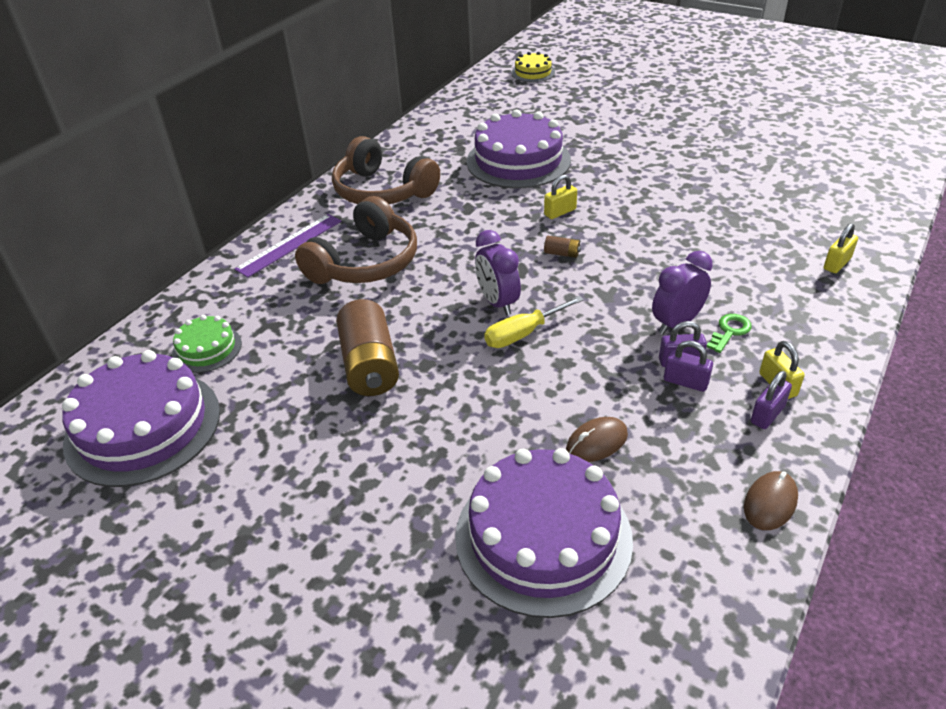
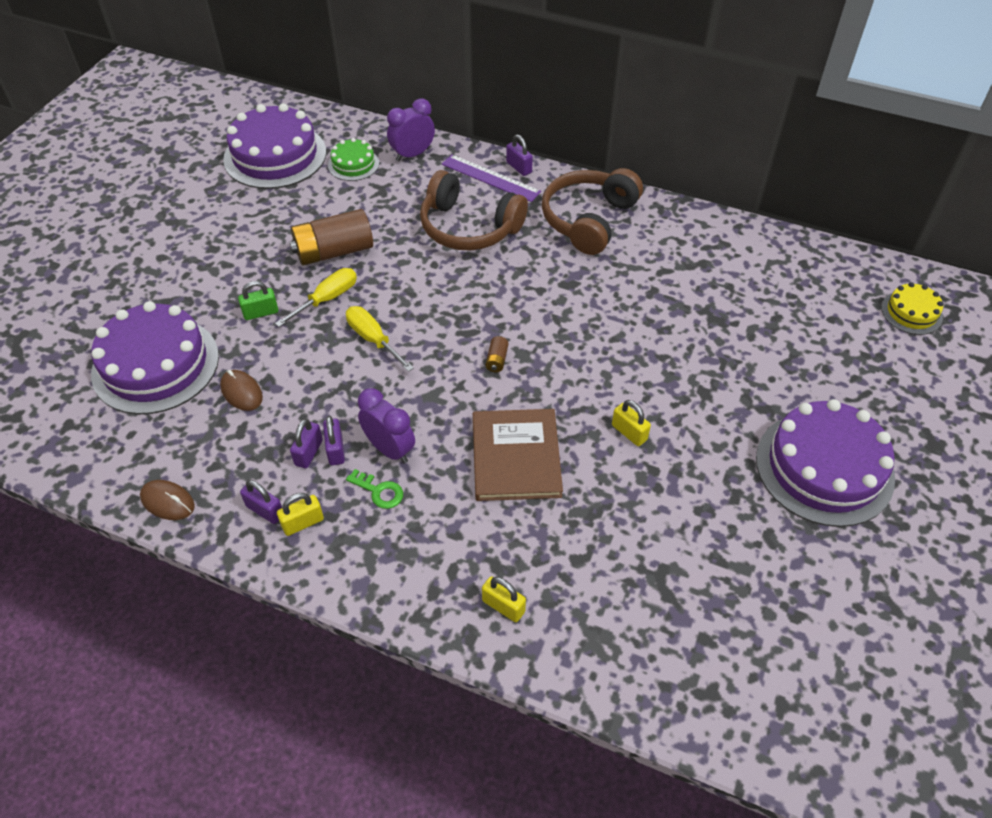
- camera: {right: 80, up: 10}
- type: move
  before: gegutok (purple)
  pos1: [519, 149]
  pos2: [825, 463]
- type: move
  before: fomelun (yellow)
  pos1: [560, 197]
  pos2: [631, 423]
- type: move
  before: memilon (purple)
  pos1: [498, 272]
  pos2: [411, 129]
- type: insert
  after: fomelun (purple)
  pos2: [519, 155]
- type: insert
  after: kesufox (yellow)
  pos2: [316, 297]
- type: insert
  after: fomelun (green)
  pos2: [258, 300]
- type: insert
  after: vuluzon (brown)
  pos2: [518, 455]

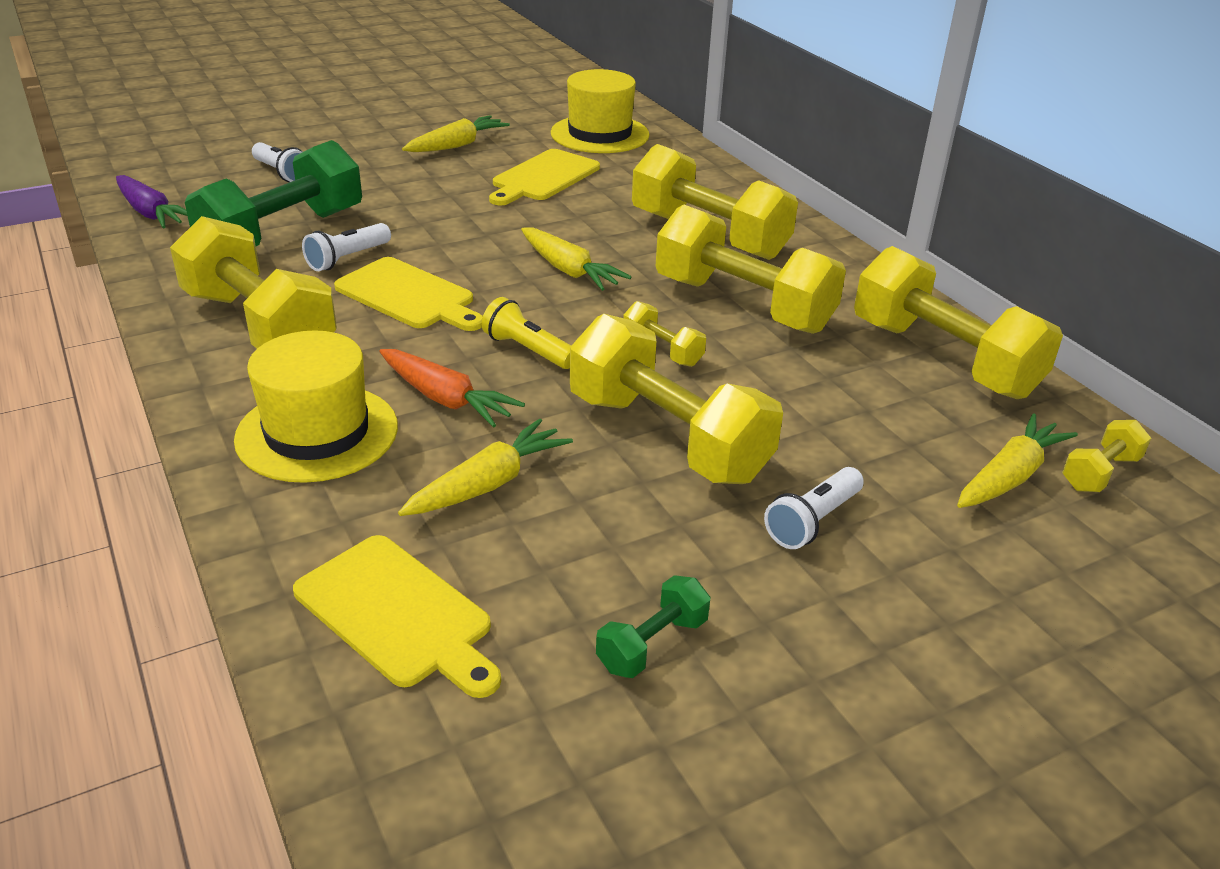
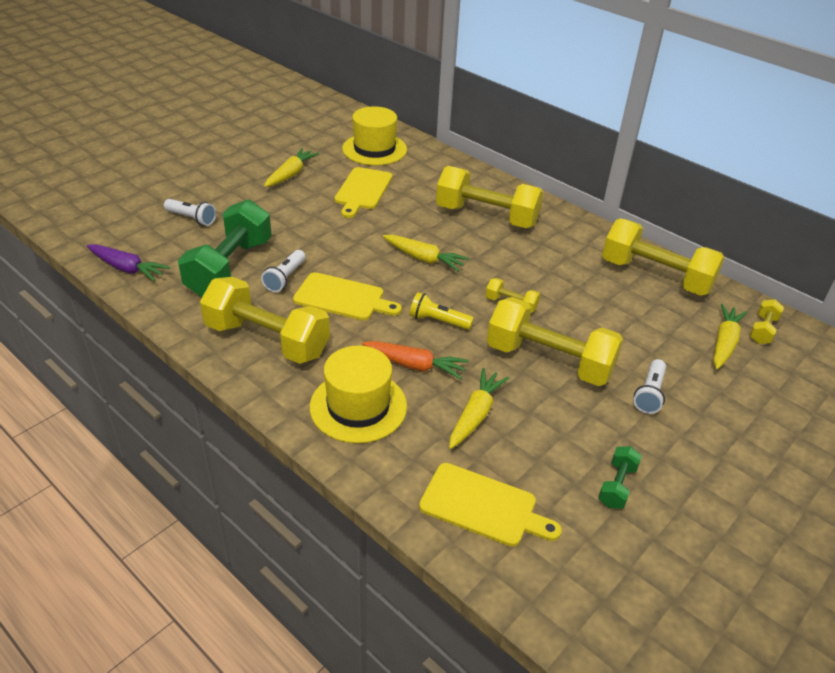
- camera: {right: -20, up: 5}
- type: delete
  before: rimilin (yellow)
  pos1: [751, 269]

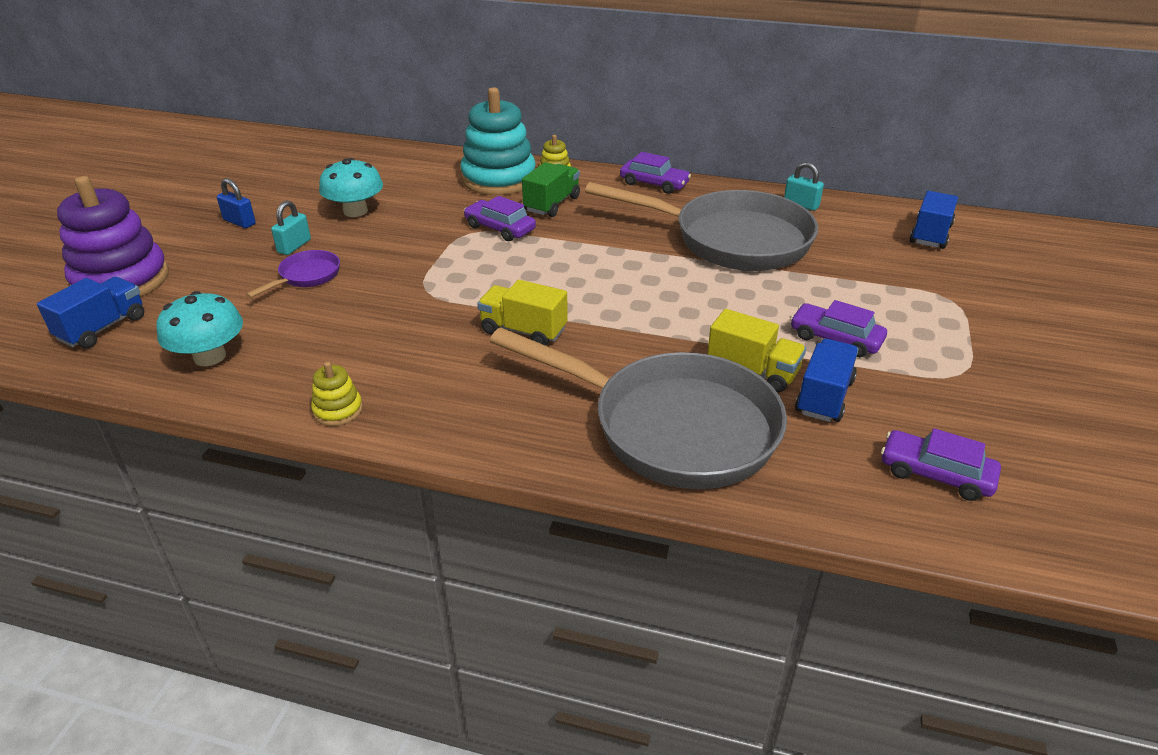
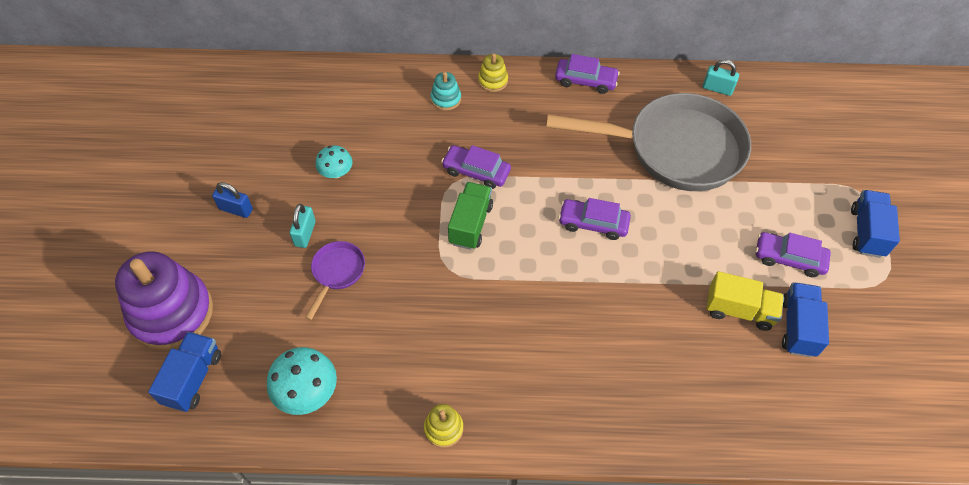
- camera: {right: -15, up: 20}
- type: resize
  before: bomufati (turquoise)
  pos1: [498, 141]
  pos2: [445, 91]
  scale: 0.44
- type: resize
  before: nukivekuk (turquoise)
  pos1: [351, 187]
  pos2: [334, 161]
  scale: 0.64
- type: move
  before: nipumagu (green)
  pos1: [551, 189]
  pos2: [470, 216]
- type: move
  before: nipumagu (blue)
  pos1: [934, 220]
  pos2: [875, 224]
- type: delete
  before: nipumagu (yellow)
  pos1: [522, 313]
- type: delete
  before: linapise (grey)
  pos1: [638, 408]
- type: move
  before: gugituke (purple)
  pos1: [941, 464]
  pos2: [594, 219]

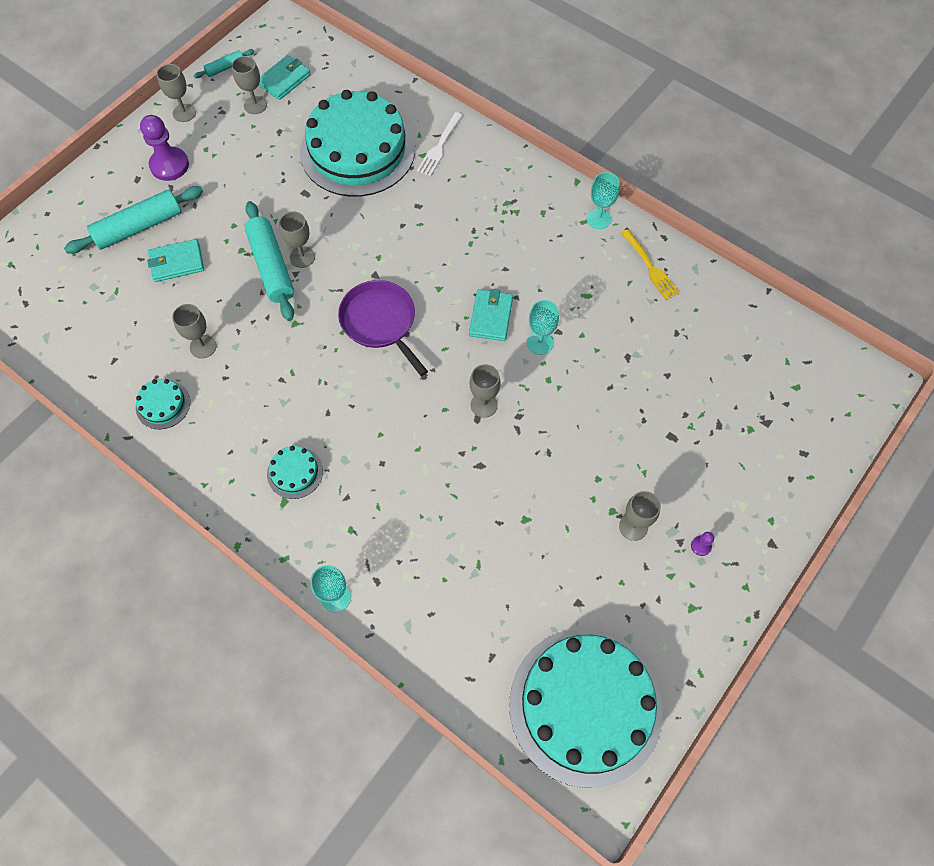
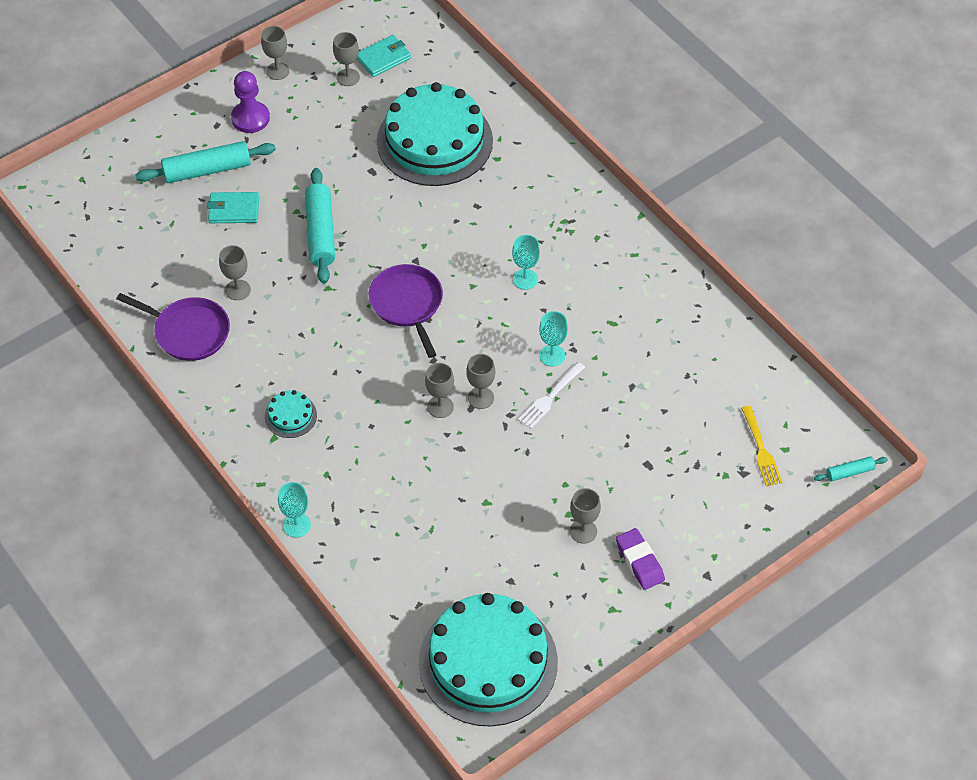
- camera: {right: 15, up: -10}
- type: move
  before: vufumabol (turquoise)
  pos1: [224, 63]
  pos2: [851, 469]
- type: move
  before: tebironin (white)
  pos1: [440, 144]
  pos2: [551, 395]
- type: move
  before: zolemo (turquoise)
  pos1: [603, 200]
  pos2: [526, 262]
- type: move
  before: zolemo (grey)
  pos1: [297, 239]
  pos2: [439, 390]
- type: move
  before: tebironin (yellow)
  pos1: [650, 264]
  pos2: [762, 446]
- type: delete
  before: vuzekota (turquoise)
  pos1: [491, 315]
- type: replace
  before: gegutok (turquoise)
  after: linapise (purple)
  pos1: [163, 404]
  pos2: [173, 327]
- type: replace
  before: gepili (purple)
  after: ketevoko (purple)
  pos1: [702, 544]
  pos2: [640, 559]

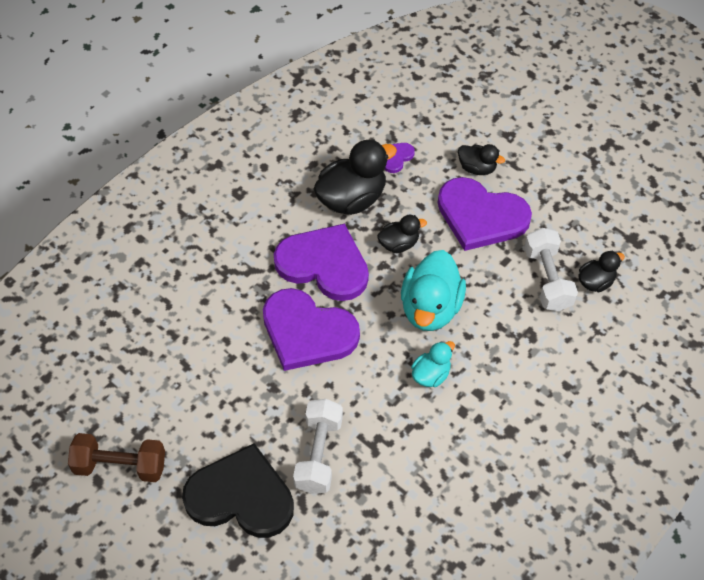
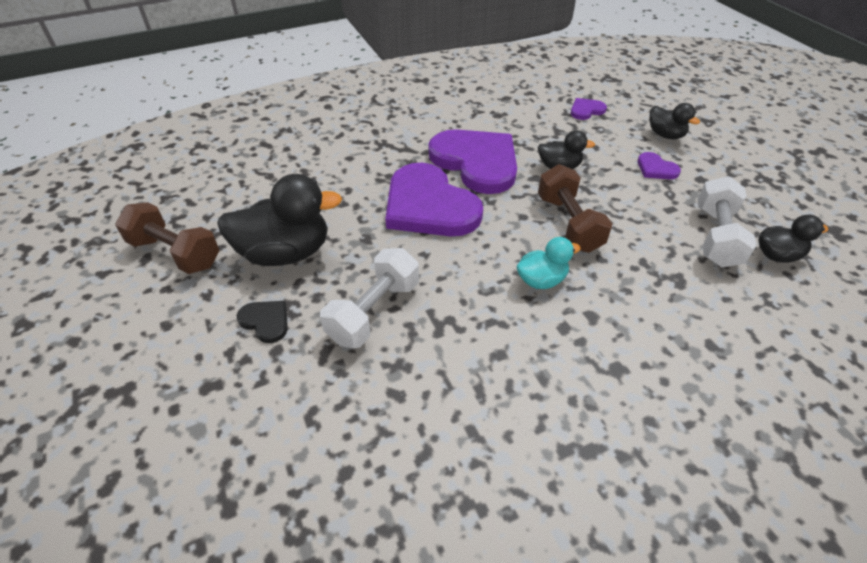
- camera: {right: 25, up: -10}
- type: move
  before: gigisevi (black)
  pos1: [355, 177]
  pos2: [279, 220]
- type: resize
  before: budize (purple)
  pos1: [485, 214]
  pos2: [659, 165]
  scale: 0.43
- type: replace
  before: gigisevi (turquoise)
  after: rimilin (brown)
  pos1: [433, 290]
  pos2: [575, 208]
- type: resize
  before: budize (black)
  pos1: [238, 490]
  pos2: [262, 322]
  scale: 0.43

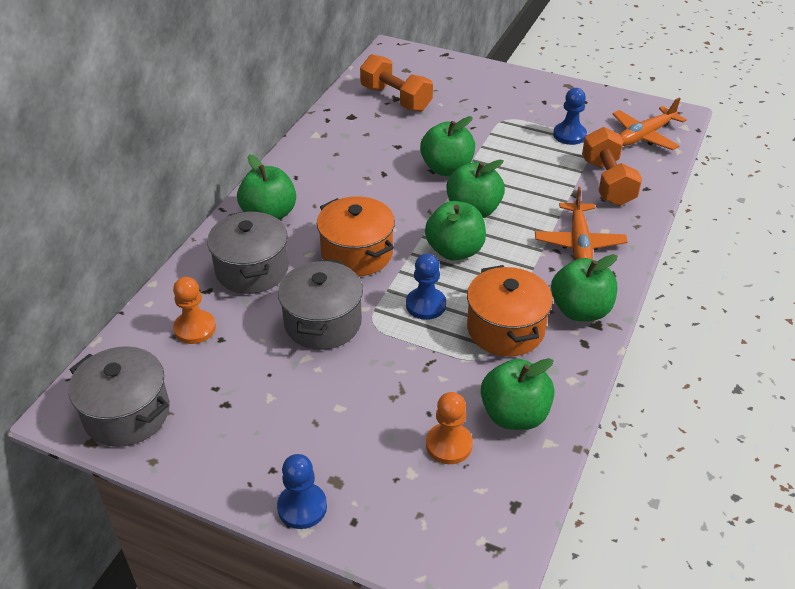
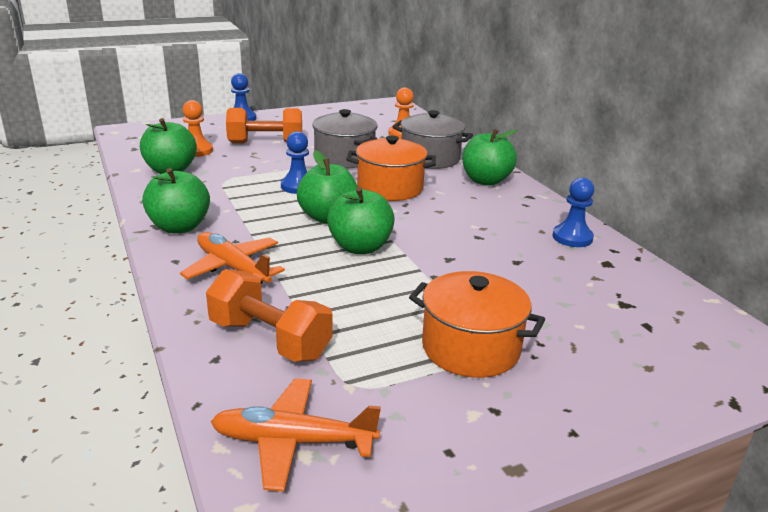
- camera: {right: 130, up: -15}
- type: move
  before: rimilin (orange)
  pos1: [396, 83]
  pos2: [264, 125]
- type: move
  before: gepili (blue)
  pos1: [570, 116]
  pos2: [573, 212]
- type: rotate
  before: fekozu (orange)
  pos1: [649, 123]
  pos2: [296, 434]
  turn: -90
- type: delete
  before: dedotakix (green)
  pos1: [447, 146]
- type: move
  before: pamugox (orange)
  pos1: [510, 311]
  pos2: [477, 324]
- type: delete
  before: pamugox (grey)
  pos1: [119, 396]

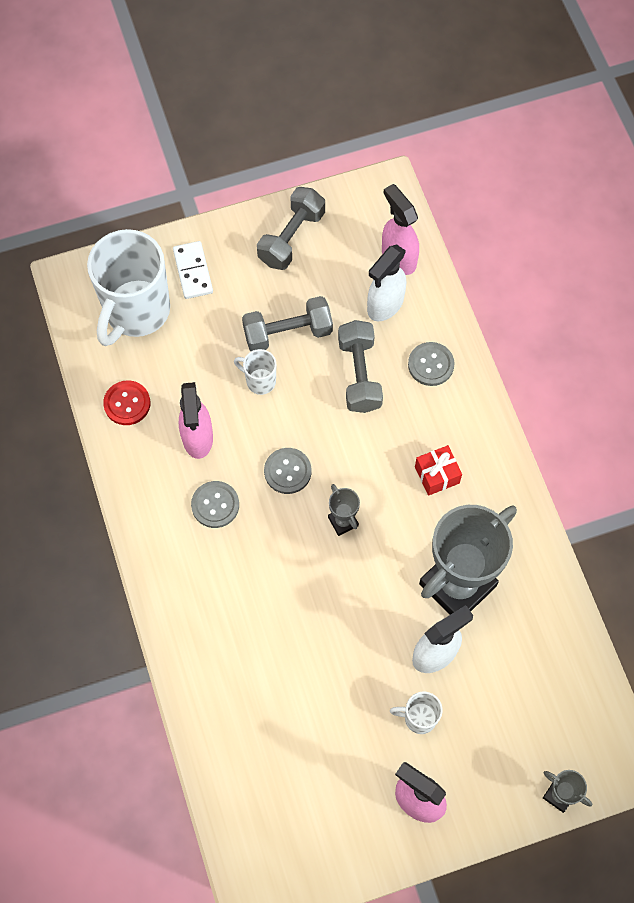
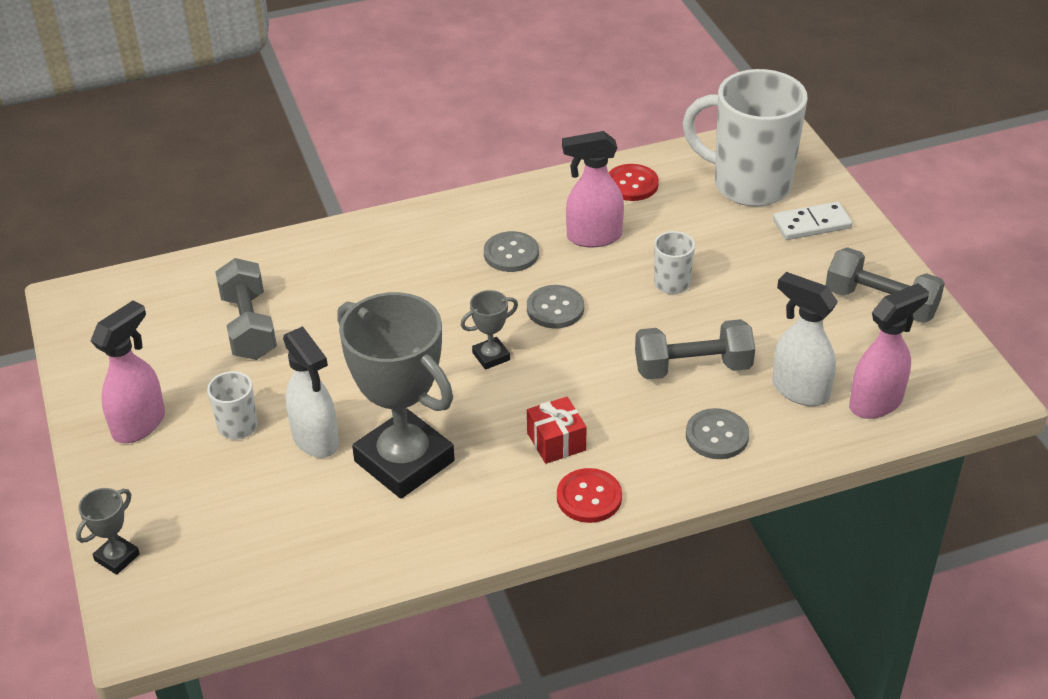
- camera: {right: 90, up: -25}
- type: move
  before: rimilin (grey)
  pos1: [287, 323]
  pos2: [246, 309]
- type: insert
  after: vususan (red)
  pos2: [589, 495]

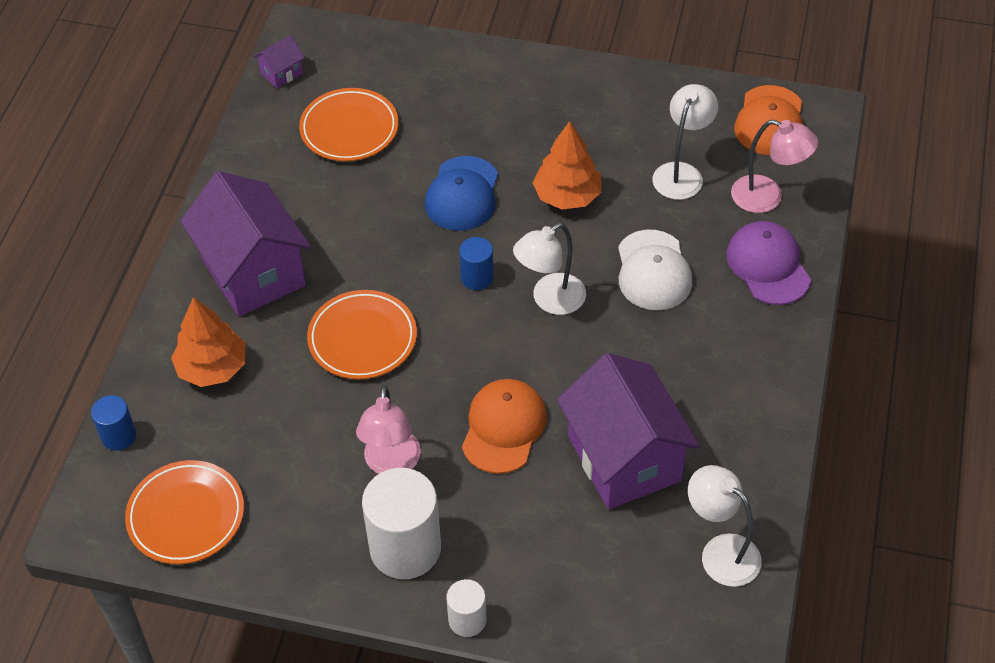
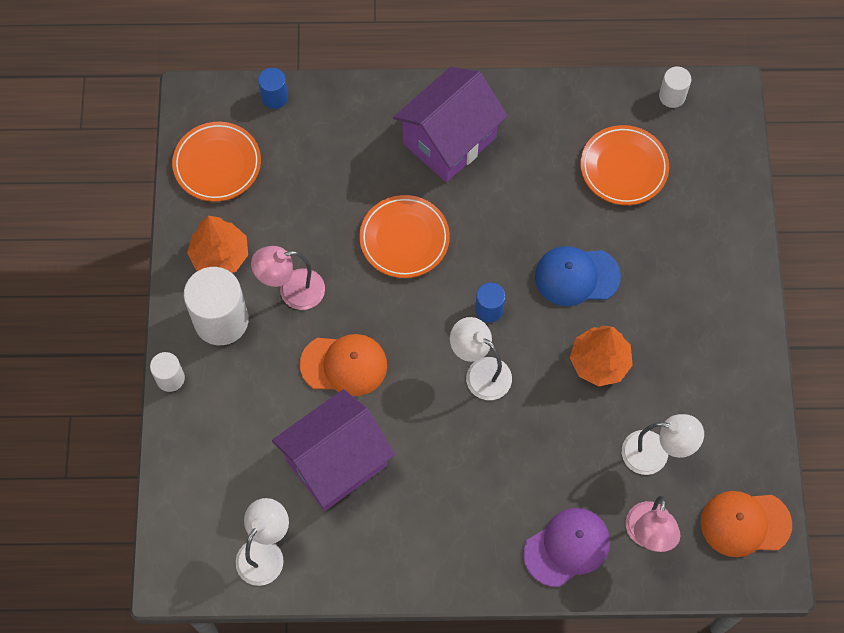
- camera: {right: 75, up: 15}
- type: replace
  before: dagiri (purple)
  after: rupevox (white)
  pos1: [279, 62]
  pos2: [675, 87]
- type: delete
  before: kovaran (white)
  pos1: [655, 270]
- type: move
  before: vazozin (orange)
  pos1: [208, 342]
  pos2: [217, 244]

